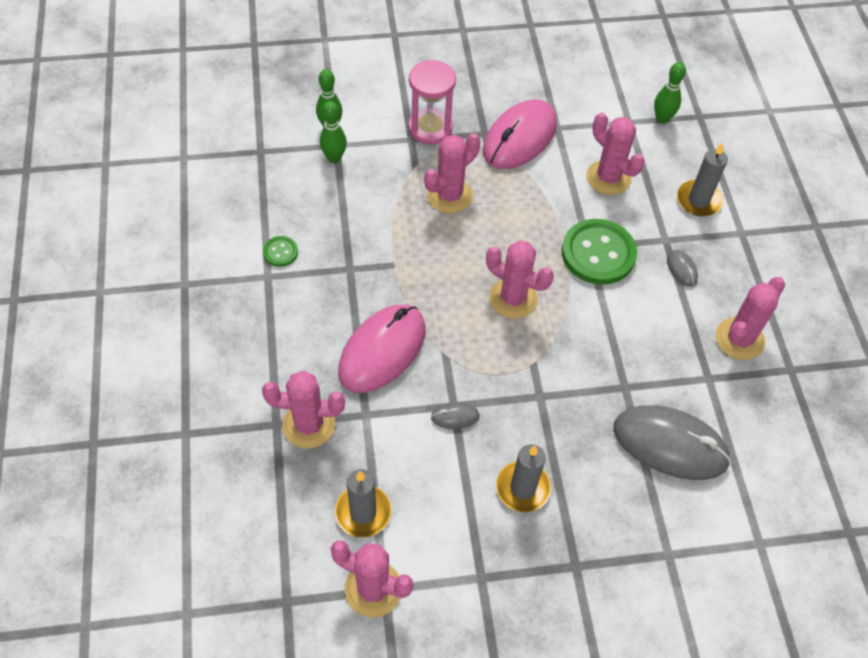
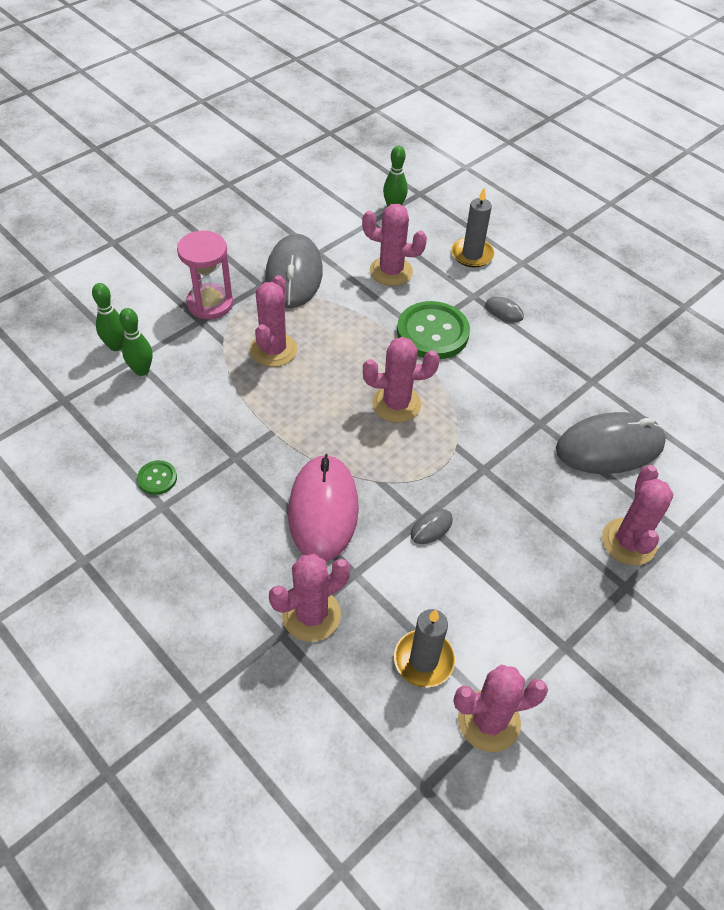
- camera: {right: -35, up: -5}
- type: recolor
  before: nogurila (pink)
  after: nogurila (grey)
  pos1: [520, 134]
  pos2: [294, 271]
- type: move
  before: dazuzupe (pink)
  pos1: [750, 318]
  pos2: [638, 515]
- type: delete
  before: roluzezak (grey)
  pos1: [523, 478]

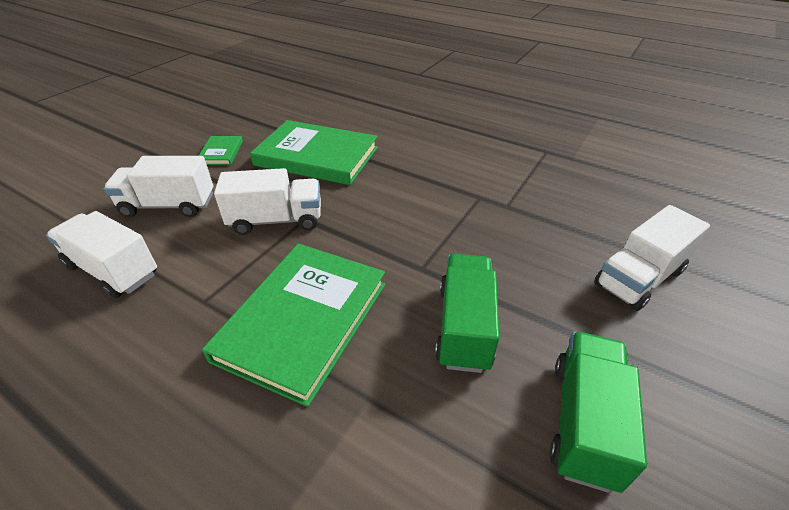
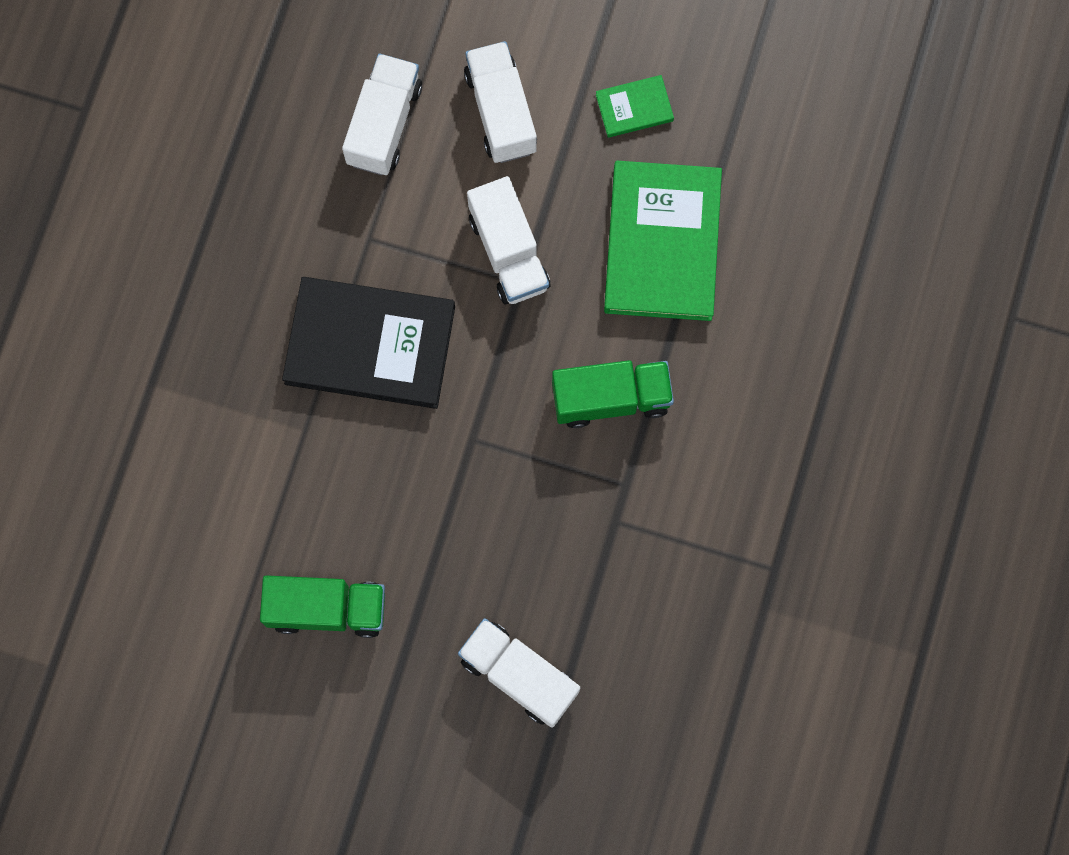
- camera: {right: 75, up: 35}
- type: recolor
  before: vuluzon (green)
  after: vuluzon (black)
  pos1: [293, 325]
  pos2: [368, 343]
- type: move
  before: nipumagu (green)
  pos1: [467, 313]
  pos2: [613, 394]

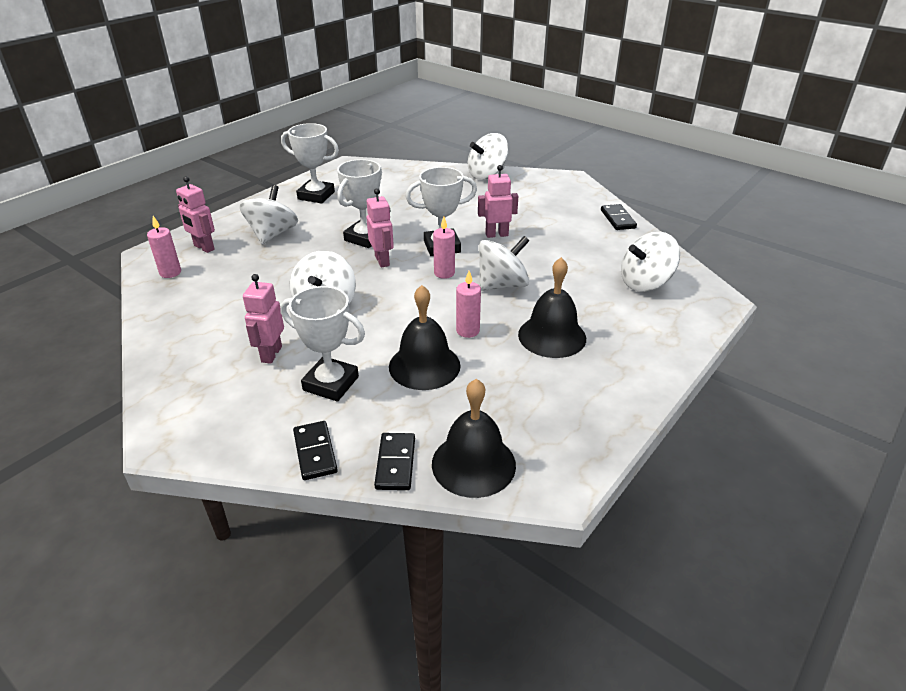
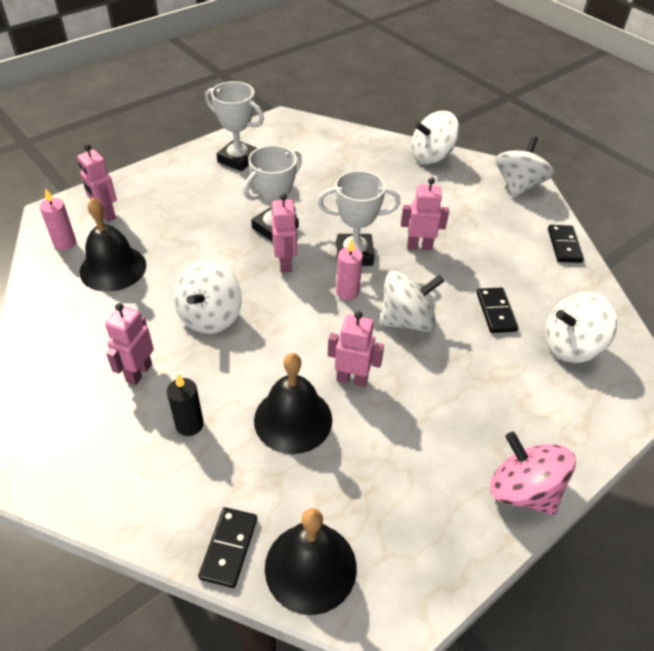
- camera: {right: 10, up: 10}
- type: move
  before: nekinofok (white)
  pos1: [268, 215]
  pos2: [525, 167]
- type: move
  before: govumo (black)
  pos1: [552, 307]
  pos2: [113, 245]
- type: replace
  before: roluzezak (pink)
  after: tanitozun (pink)
  pos1: [468, 304]
  pos2: [356, 349]
- type: replace
  before: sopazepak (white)
  after: roluzezak (black)
  pos1: [322, 344]
  pos2: [185, 405]
- type: move
  before: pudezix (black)
  pos1: [315, 450]
  pos2: [497, 310]
- type: insert
  after: nekinofok (pink)
  pos2: [533, 473]

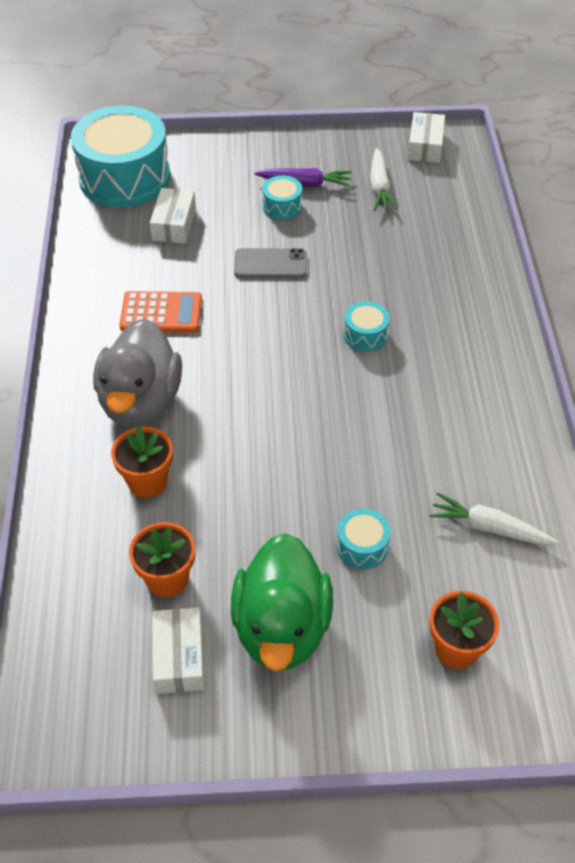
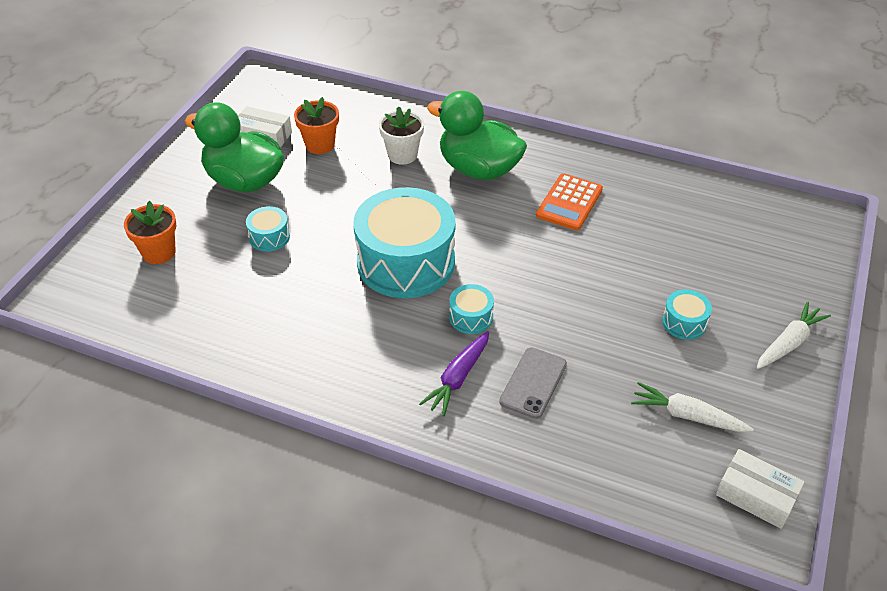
- camera: {right: 115, up: -5}
- type: move
  before: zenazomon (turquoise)
  pos1: [120, 156]
  pos2: [404, 242]
- type: move
  before: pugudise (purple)
  pos1: [303, 177]
  pos2: [454, 373]
- type: delete
  before: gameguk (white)
  pos1: [173, 216]
- type: move
  before: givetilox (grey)
  pos1: [270, 263]
  pos2: [533, 383]
- type: recolor
  before: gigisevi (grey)
  after: gigisevi (green)
  pos1: [137, 372]
  pos2: [477, 135]
- type: recolor
  before: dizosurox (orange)
  after: dizosurox (white)
  pos1: [142, 461]
  pos2: [401, 135]
- type: move
  before: pugudise (white)
  pos1: [494, 518]
  pos2: [794, 335]

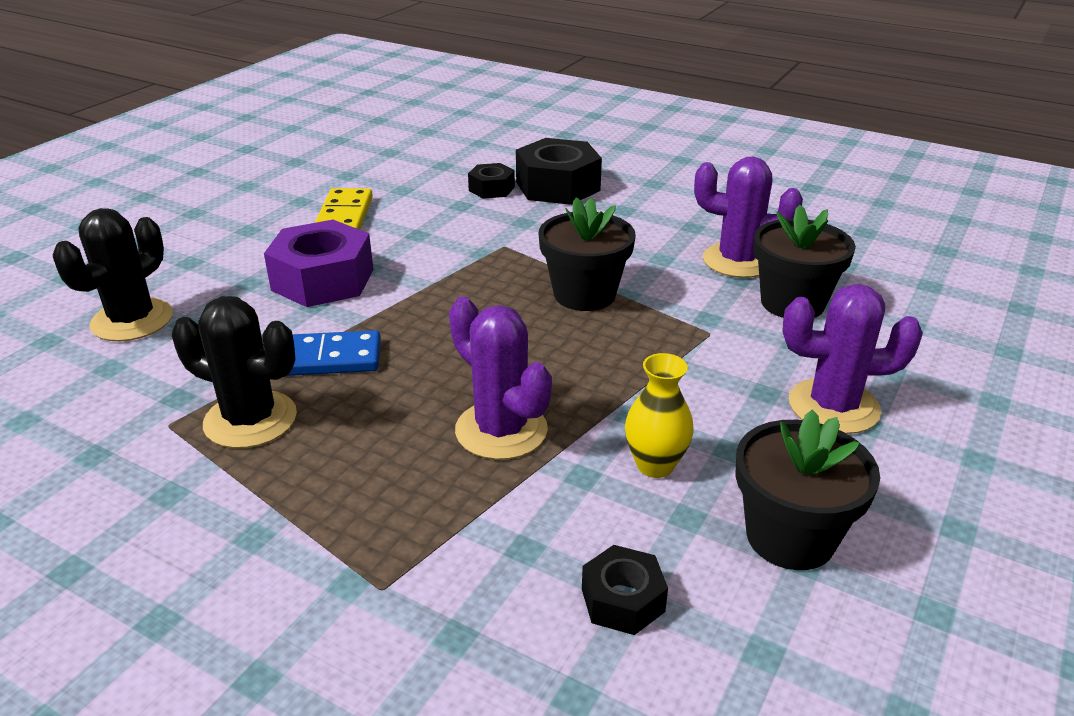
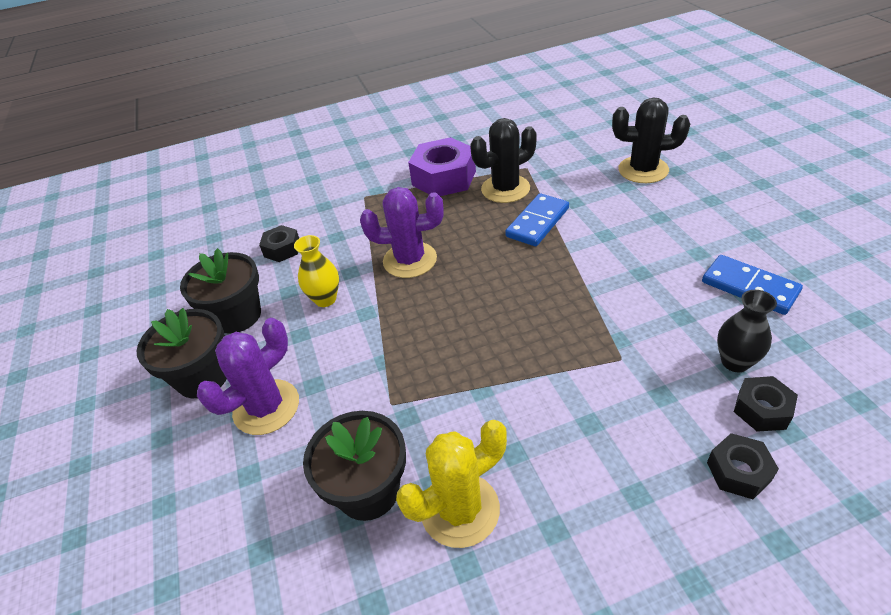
- camera: {right: 135, up: 10}
- type: resize
  before: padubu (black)
  pos1: [559, 171]
  pos2: [743, 466]
  scale: 0.53
- type: recolor
  before: dazuzupe (purple)
  after: dazuzupe (yellow)
  pos1: [748, 217]
  pos2: [451, 484]
- type: recolor
  before: pudezix (yellow)
  after: pudezix (blue)
  pos1: [344, 209]
  pos2: [752, 285]
- type: move
  before: dizosurox (black)
  pos1: [587, 254]
  pos2: [181, 353]
- type: rotate
  before: dazuzupe (black)
  pos1: [113, 274]
  pos2: [651, 140]
  turn: -60
- type: move
  before: padubu (purple)
  pos1: [318, 263]
  pos2: [442, 166]
- type: insert
  after: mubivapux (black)
  pos2: [747, 331]

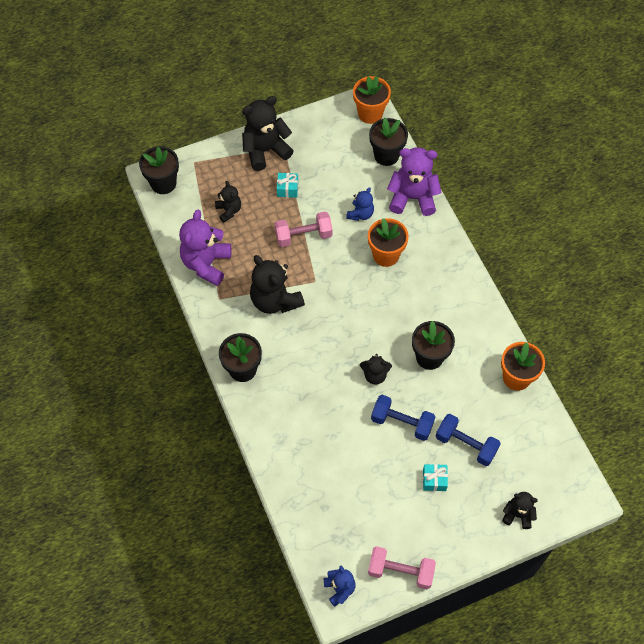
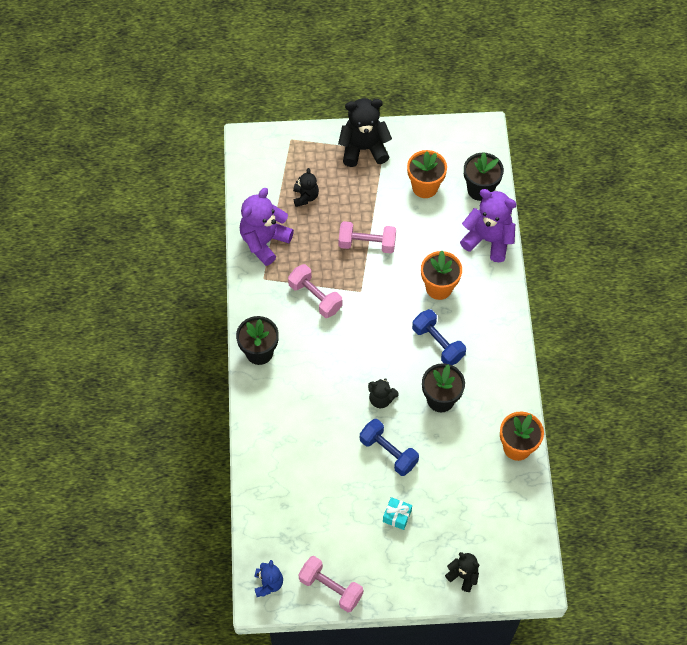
- camera: {right: 20, up: 0}
- type: move
  before: dizosurox (orange)
  pos1: [372, 100]
  pos2: [427, 174]
- type: delete
  before: dizosurox (black)
  pos1: [159, 170]
- type: delete
  before: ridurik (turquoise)
  pos1: [287, 185]
- type: delete
  before: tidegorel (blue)
  pos1: [360, 204]
- type: replace
  before: tidegorel (black)
  after: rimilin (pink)
  pos1: [277, 284]
  pos2: [315, 291]
- type: move
  before: rimilin (blue)
  pos1: [468, 440]
  pos2: [439, 337]

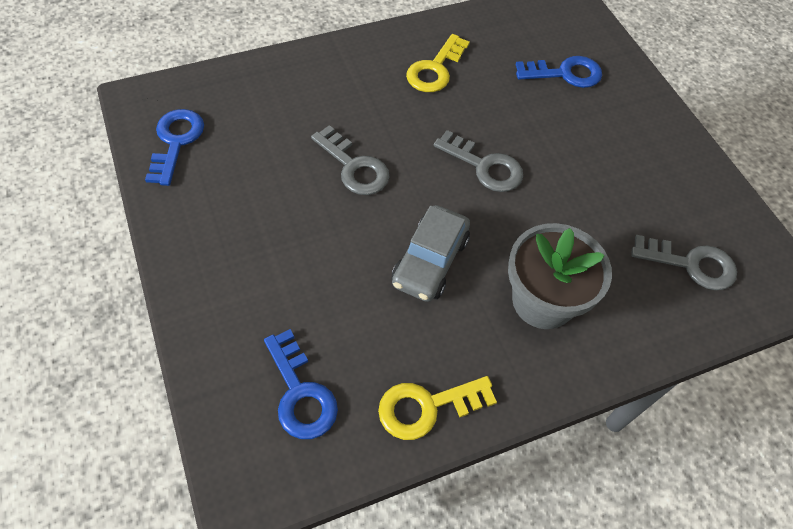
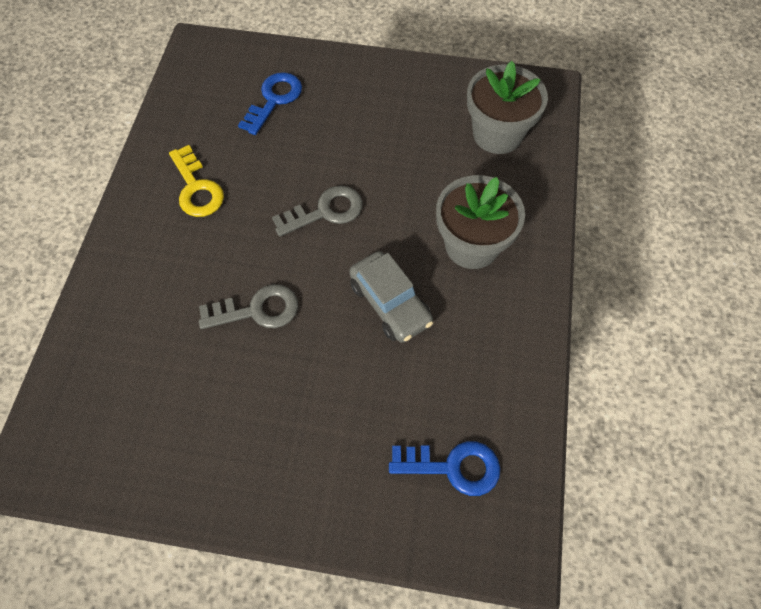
- camera: {right: -55, up: 5}
- type: delete
  before: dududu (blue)
  pos1: [174, 147]
- type: replace
  before: dududu (grey)
  after: dizosurox (grey)
  pos1: [684, 262]
  pos2: [507, 107]
- type: delete
  before: dududu (yellow)
  pos1: [437, 408]

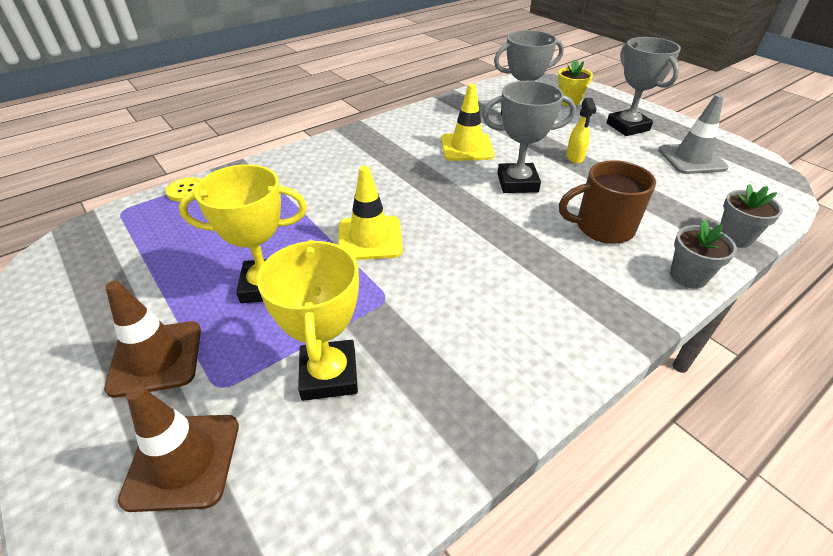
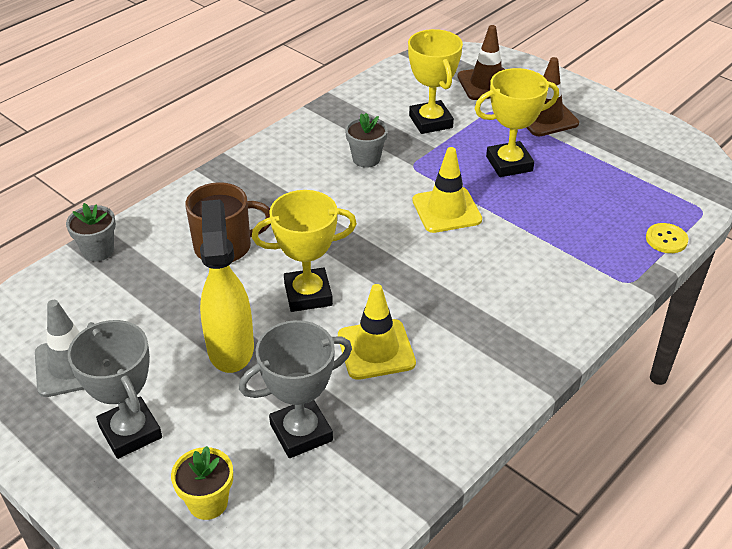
- camera: {right: 170, up: 0}
- type: recolor
  before: sopazepak (grey)
  after: sopazepak (yellow)
  pos1: [529, 137]
  pos2: [304, 251]
- type: resize
  before: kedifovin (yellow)
  pos1: [581, 131]
  pos2: [227, 286]
  scale: 2.04
- type: move
  before: dizosurox (grey)
  pos1: [703, 254]
  pos2: [366, 140]

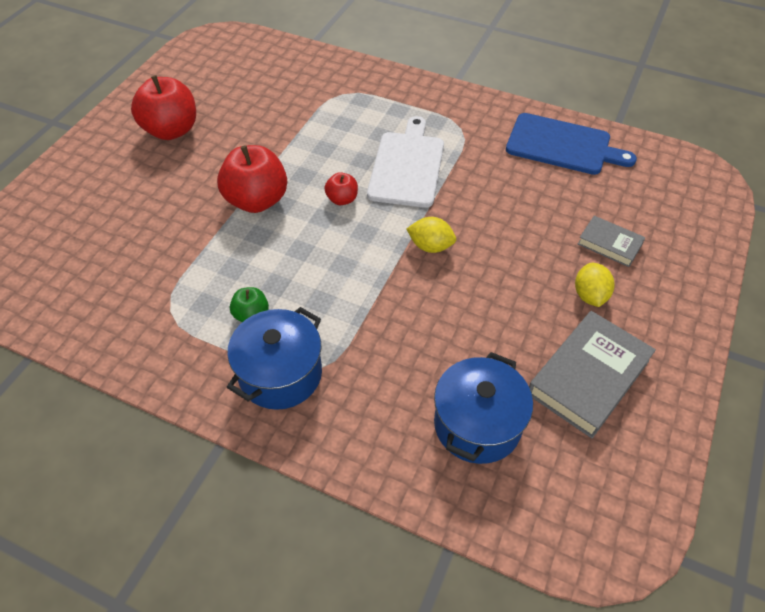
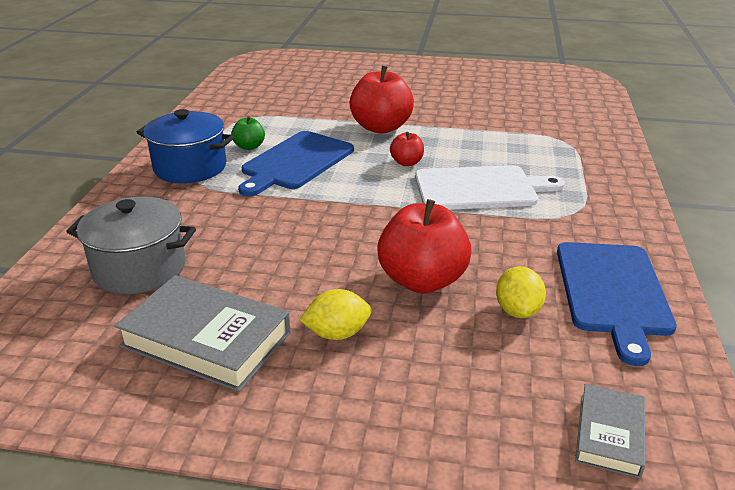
- camera: {right: 75, up: -20}
- type: move
  before: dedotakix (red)
  pos1: [163, 107]
  pos2: [424, 246]
- type: move
  before: vuluzon (grey)
  pos1: [611, 241]
  pos2: [610, 431]
- type: move
  before: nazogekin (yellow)
  pos1: [431, 235]
  pos2: [521, 292]
- type: recolor
  before: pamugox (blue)
  after: pamugox (grey)
  pos1: [483, 408]
  pos2: [131, 245]
- type: insert
  after: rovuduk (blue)
  pos2: [296, 163]

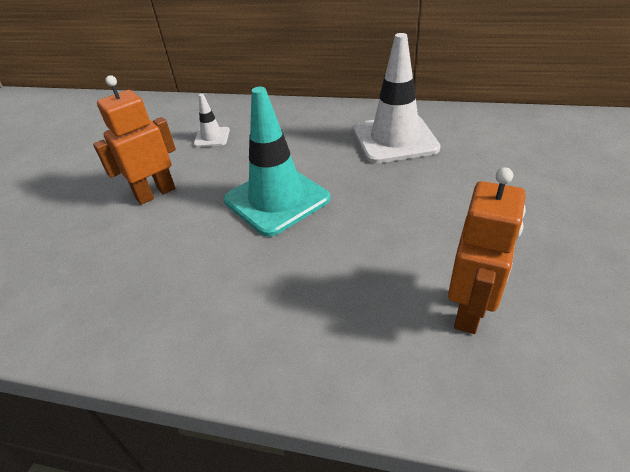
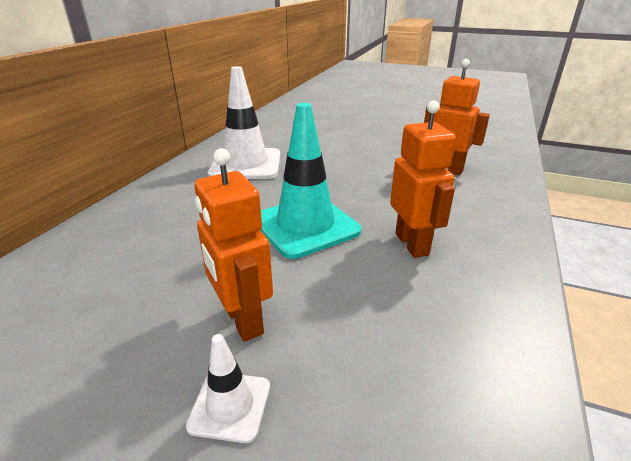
- camera: {right: -85, up: -10}
- type: move
  before: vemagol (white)
  pos1: [212, 120]
  pos2: [228, 388]
- type: insert
  after: tanitozun (orange)
  pos2: [423, 179]

